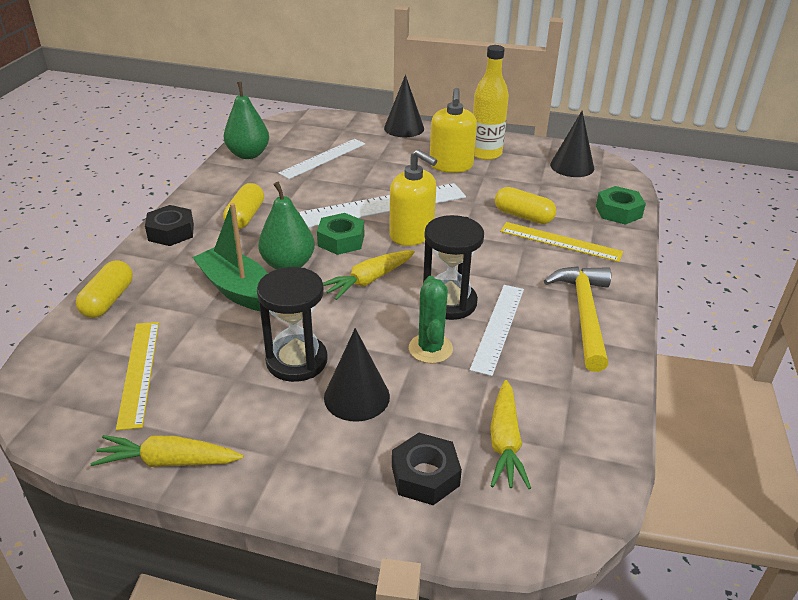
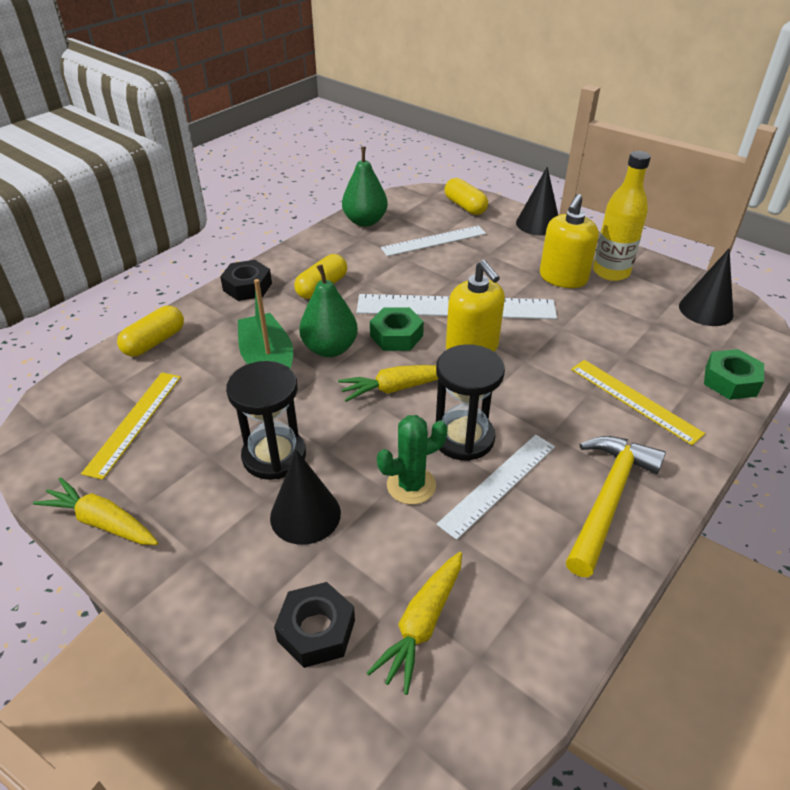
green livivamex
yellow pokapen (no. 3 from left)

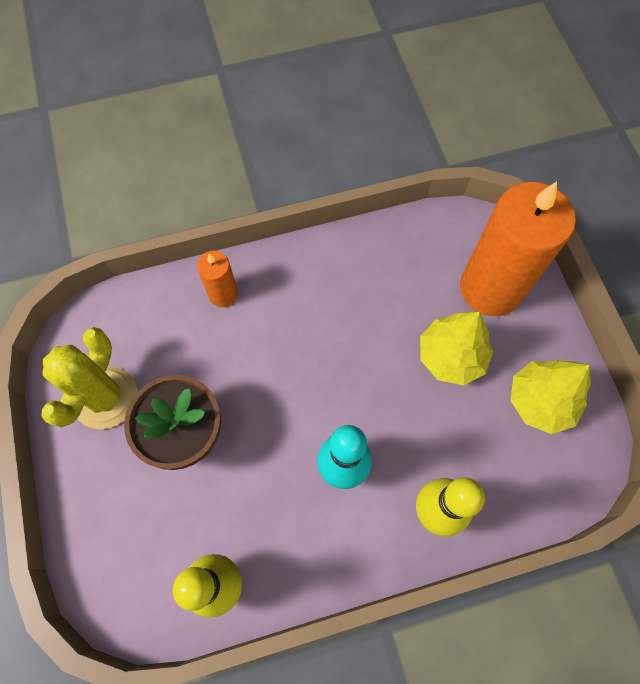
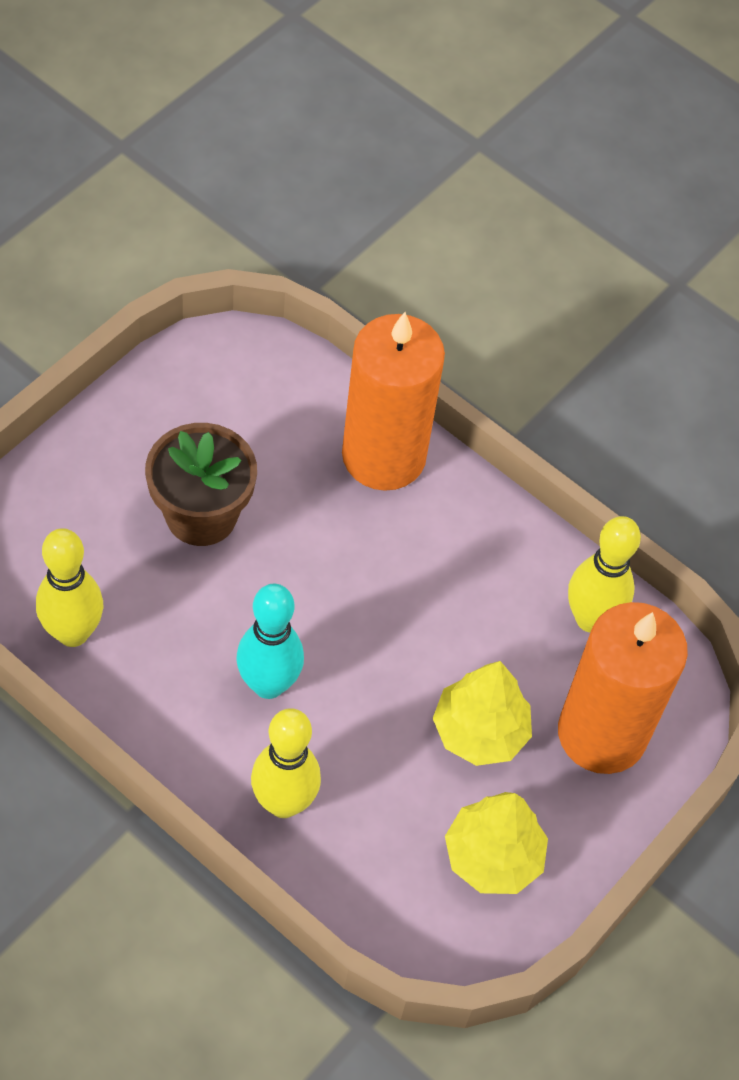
yellow livivamex
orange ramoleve (no. 1 from left)
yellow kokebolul (no. 3 from left)

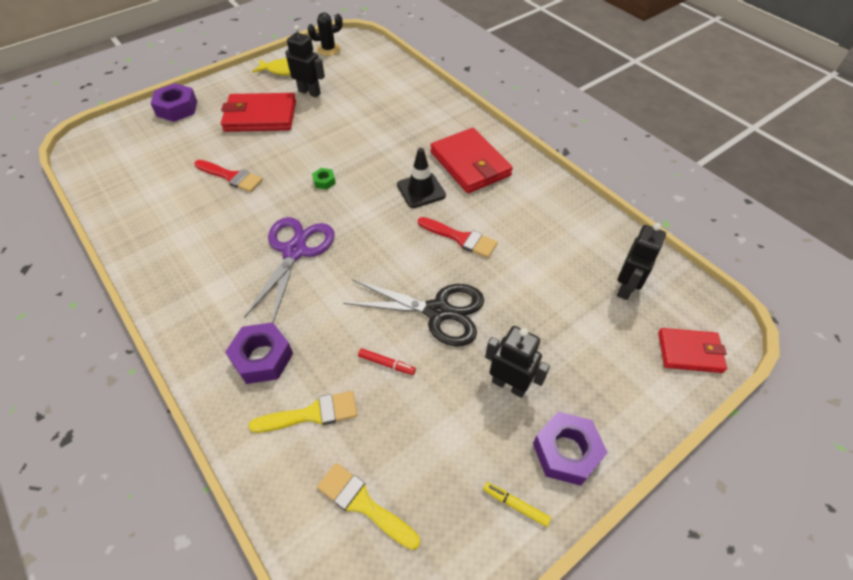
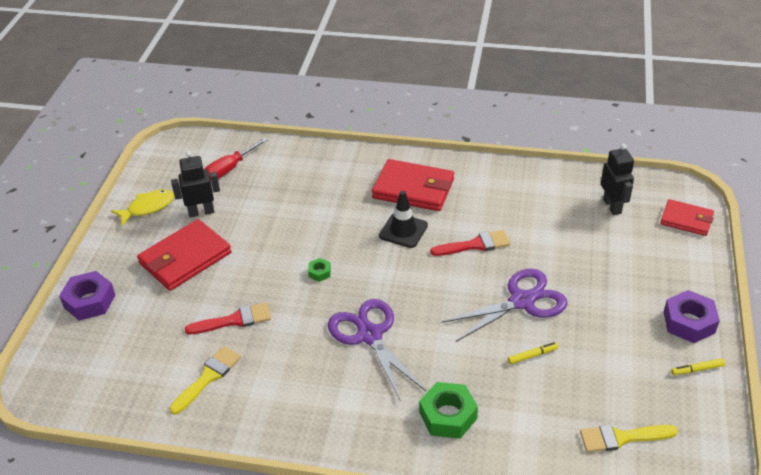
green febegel (no. 2 from left)
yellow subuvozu (no. 1 from left)
black livivamex
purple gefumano (no. 2 from left)
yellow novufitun (no. 1 from left)
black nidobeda (no. 2 from left in the first image)
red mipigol (no. 3 from left)
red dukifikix

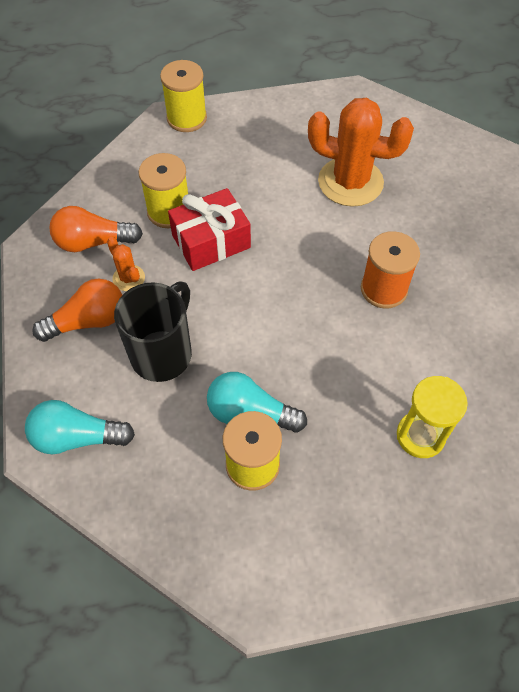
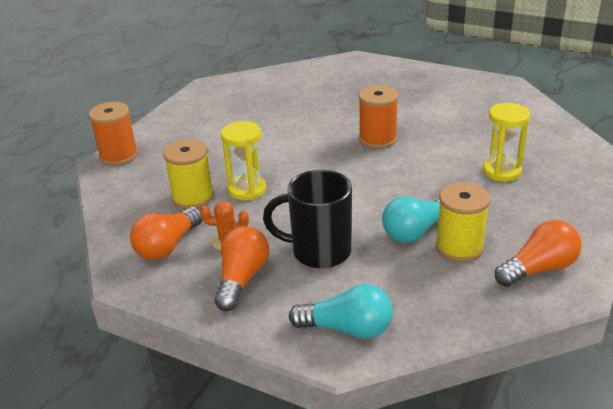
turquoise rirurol (no. 1 from left)
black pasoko
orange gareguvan (no. 1 from left)
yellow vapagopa (no. 1 from left)
orange livivamex (no. 2 from left in the first image)
orange rirurol (no. 3 from left)

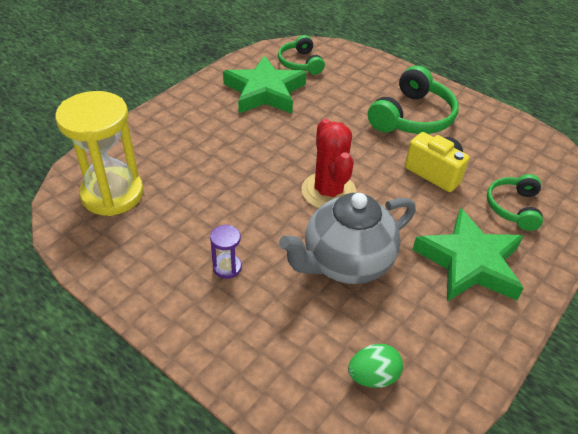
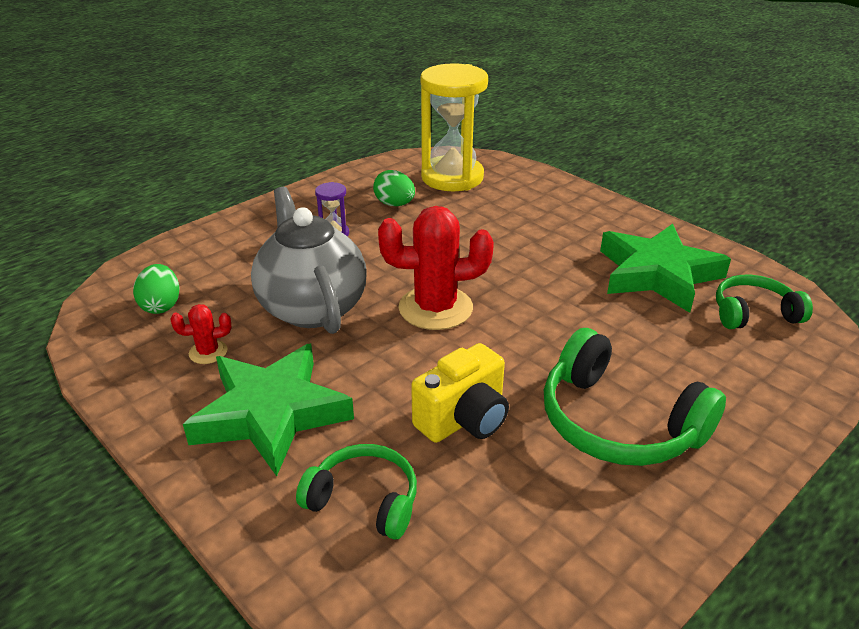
red livivamex (no. 1 from left)
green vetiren (no. 2 from left)

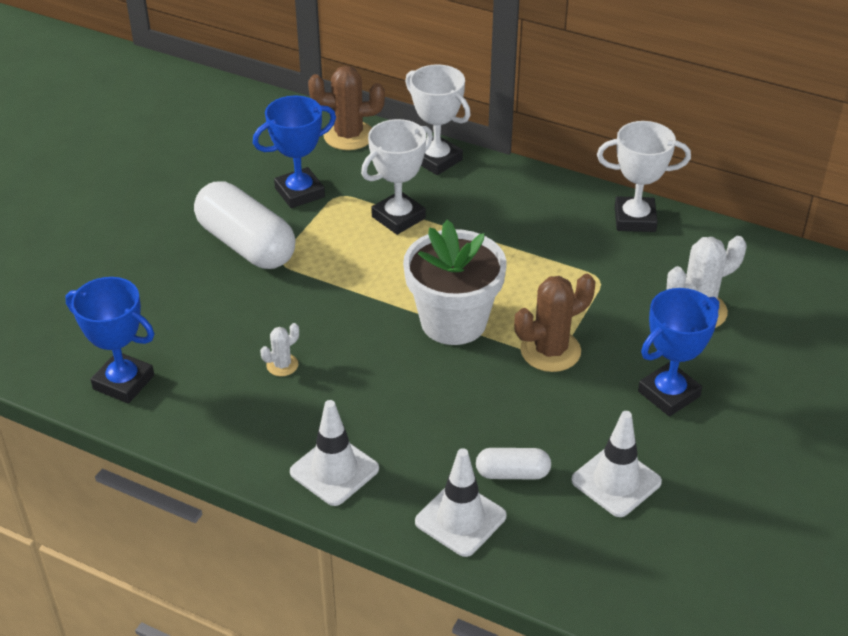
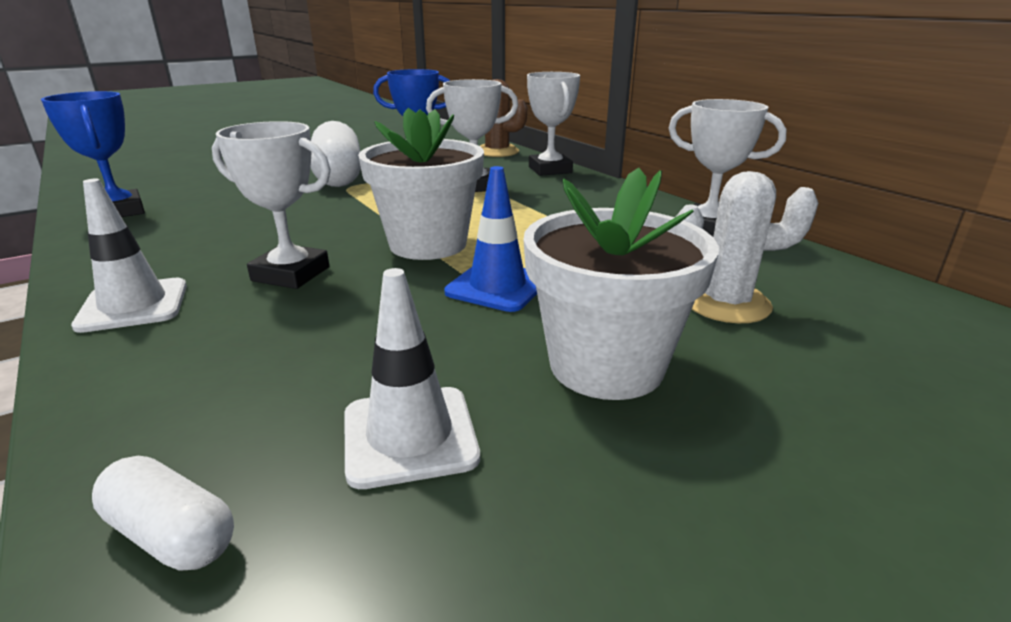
white livivamex (no. 1 from left in the first image)
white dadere (no. 2 from left in the first image)
white pokapen (no. 1 from left)
blue dadere
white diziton (no. 2 from left)
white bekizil (no. 1 from left)

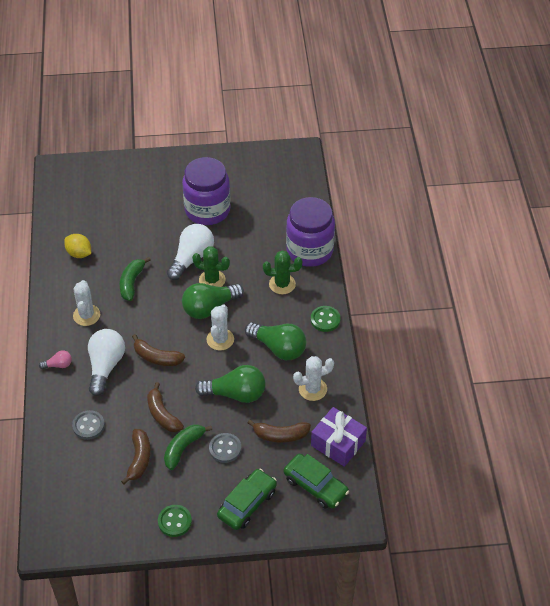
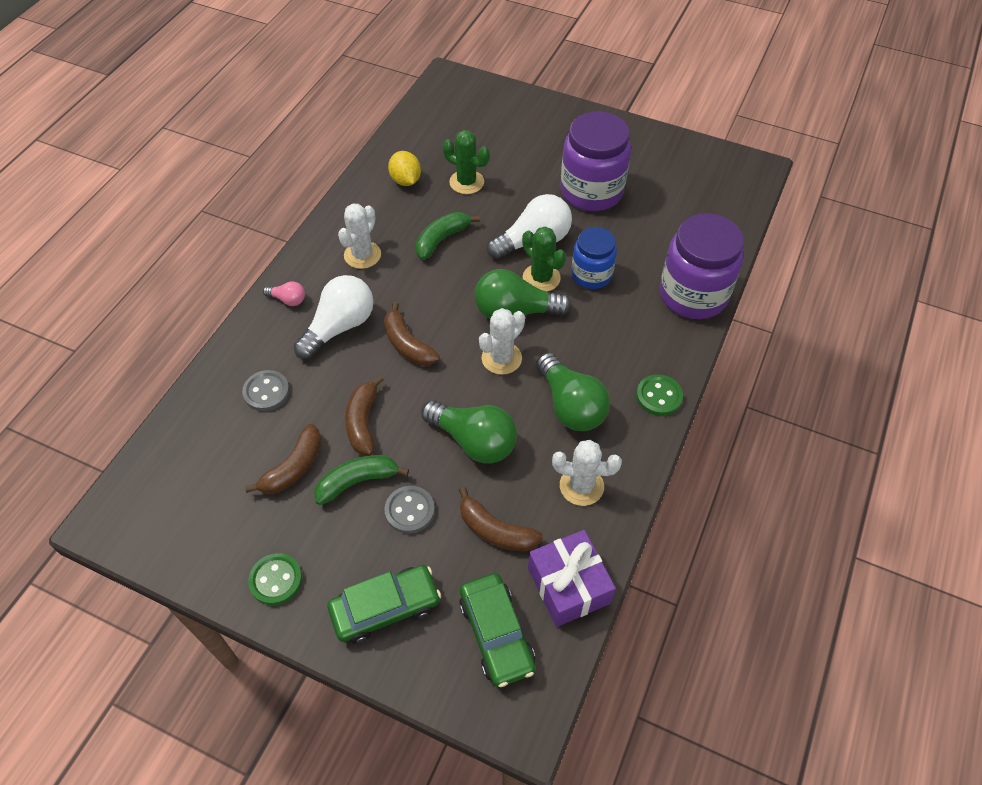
green livivamex (no. 1 from left)
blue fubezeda

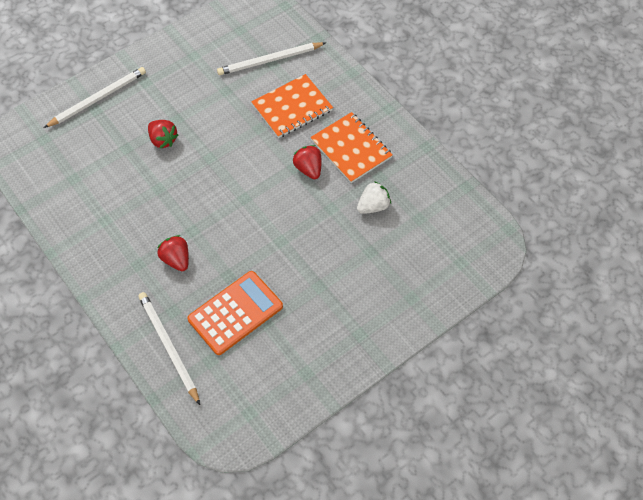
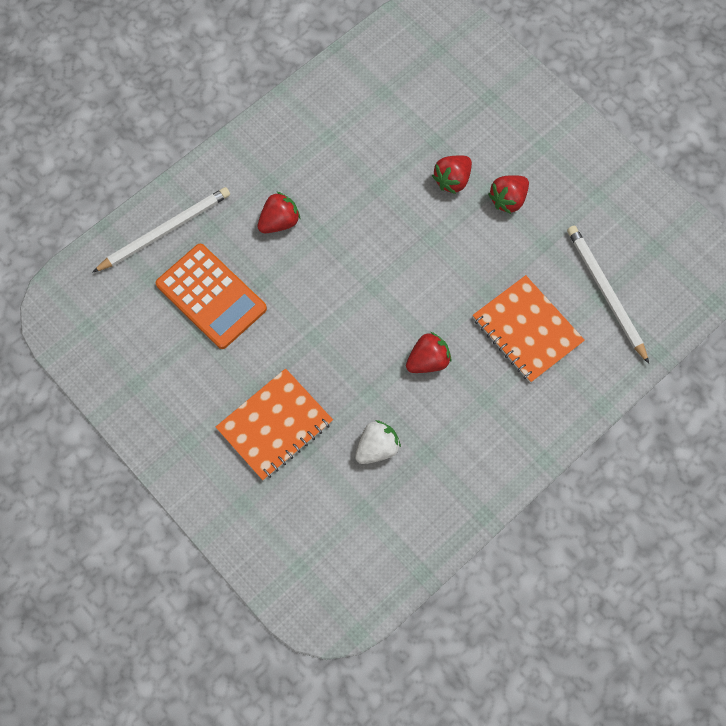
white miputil (no. 1 from left in the first image)
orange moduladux (no. 1 from left)
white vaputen
red vaputen (no. 4 from left)

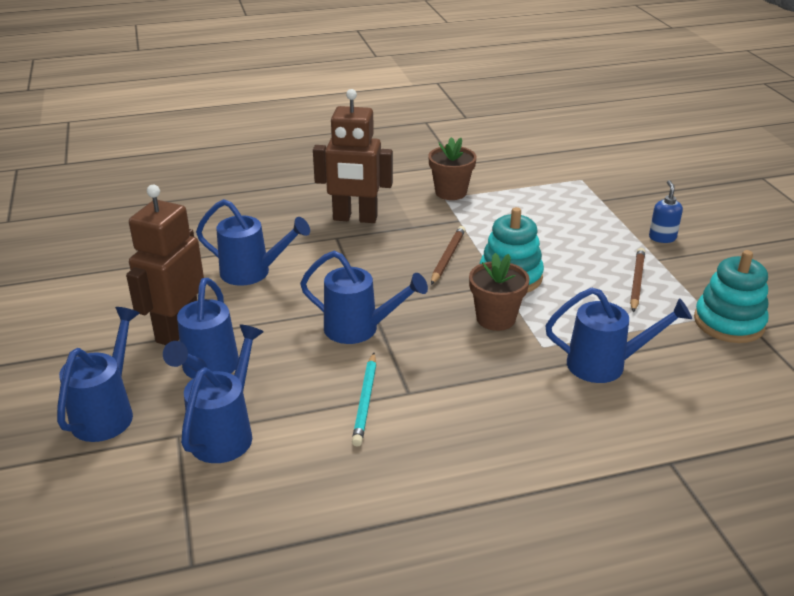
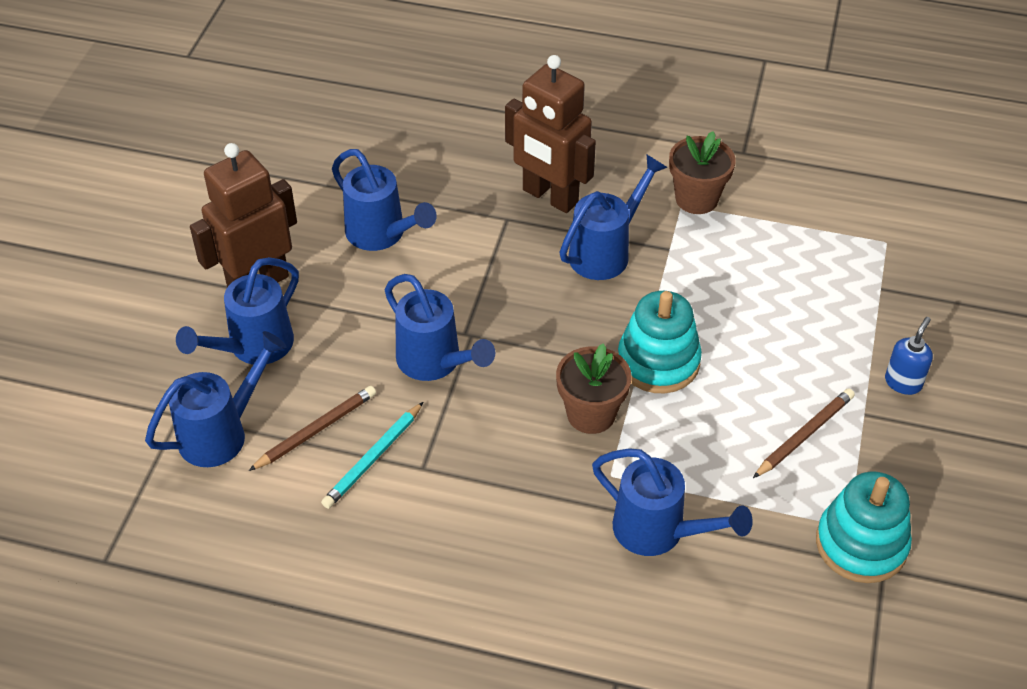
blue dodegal (no. 5 from left)
brown miputil (no. 1 from left)

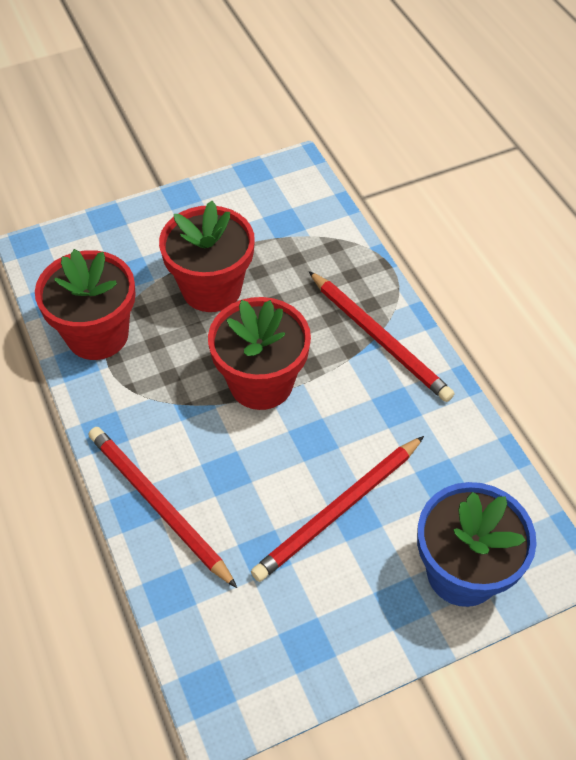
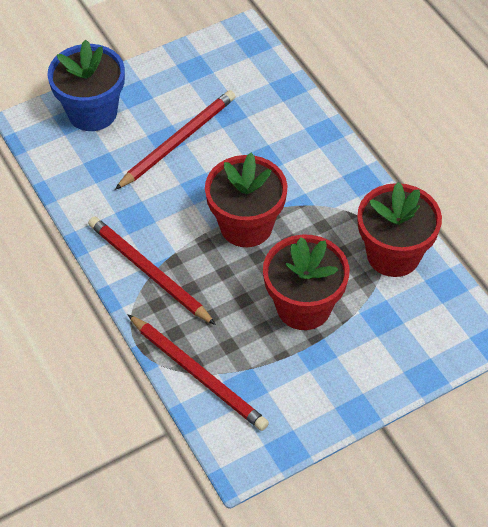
red miputil (no. 3 from left)

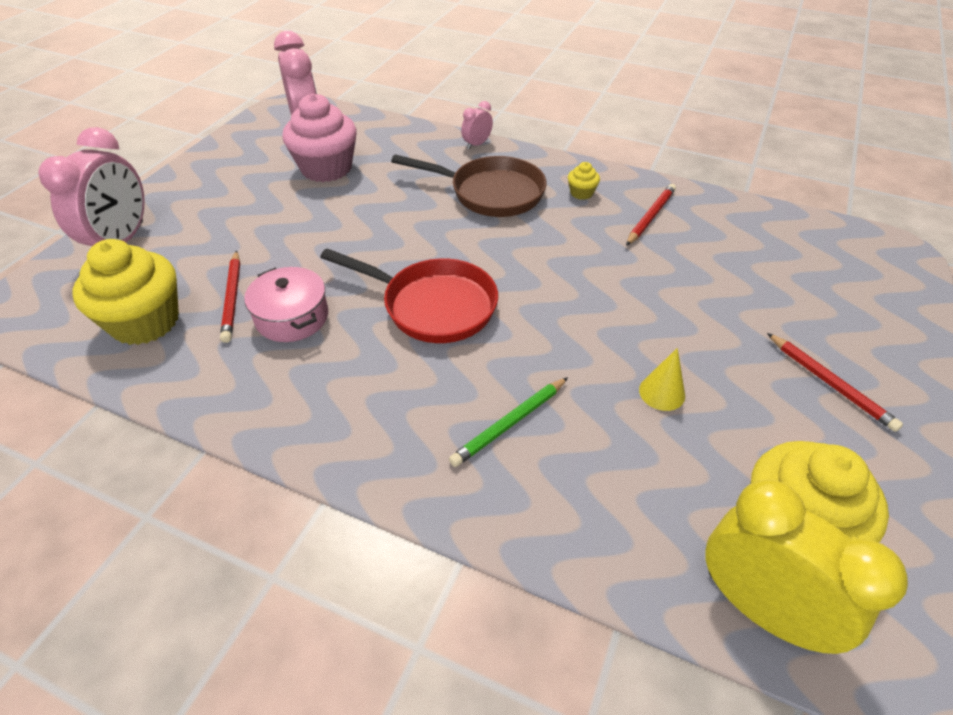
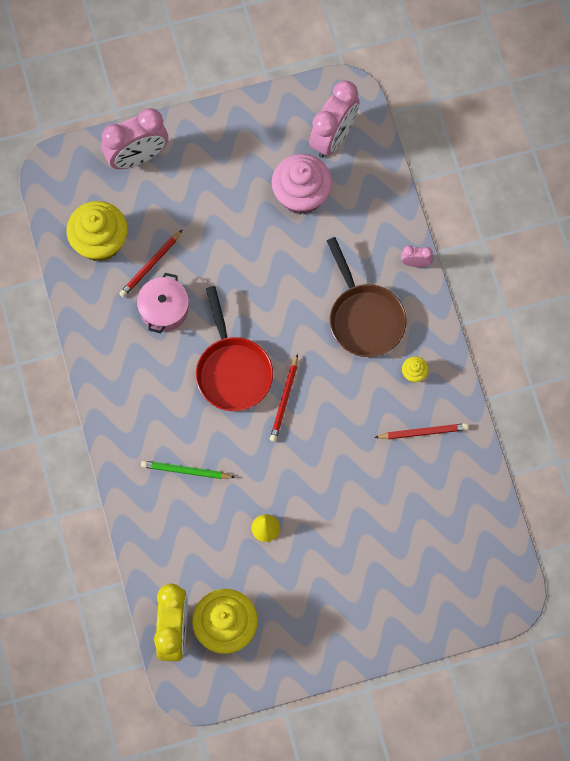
red miputil (no. 2 from left)

